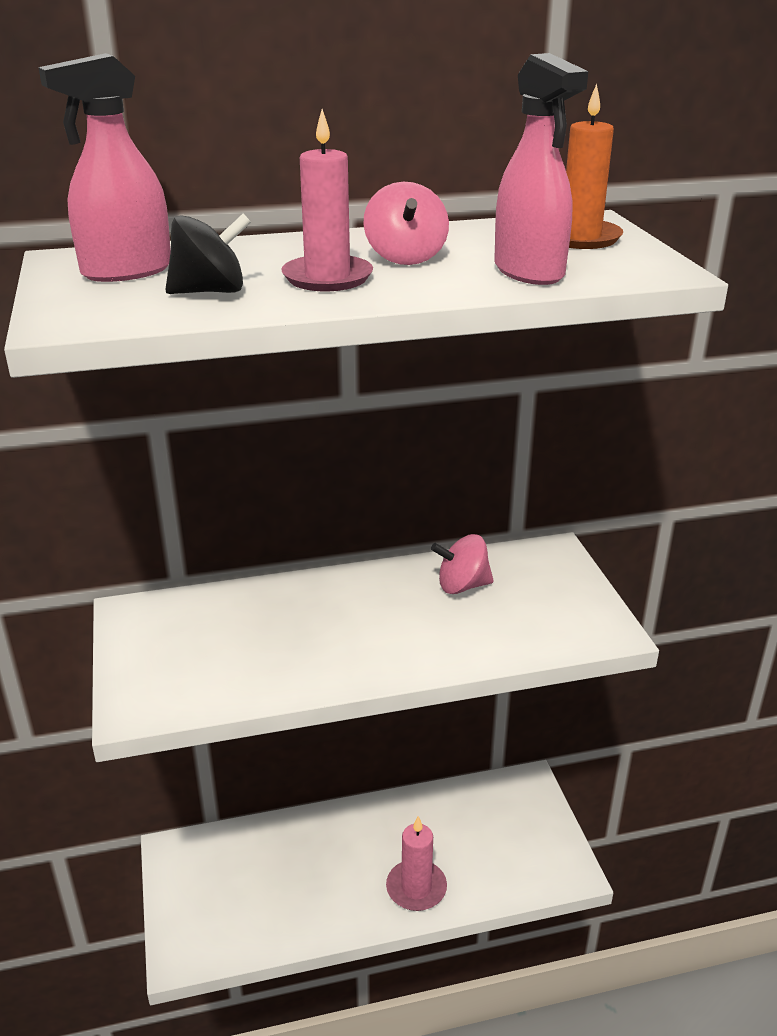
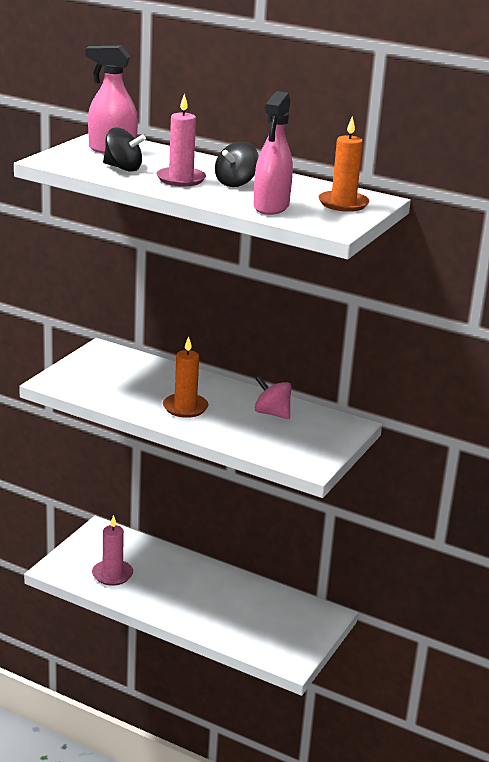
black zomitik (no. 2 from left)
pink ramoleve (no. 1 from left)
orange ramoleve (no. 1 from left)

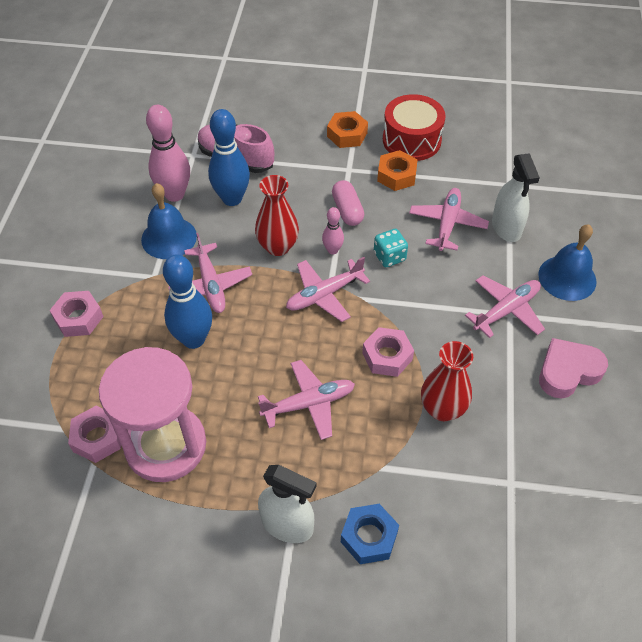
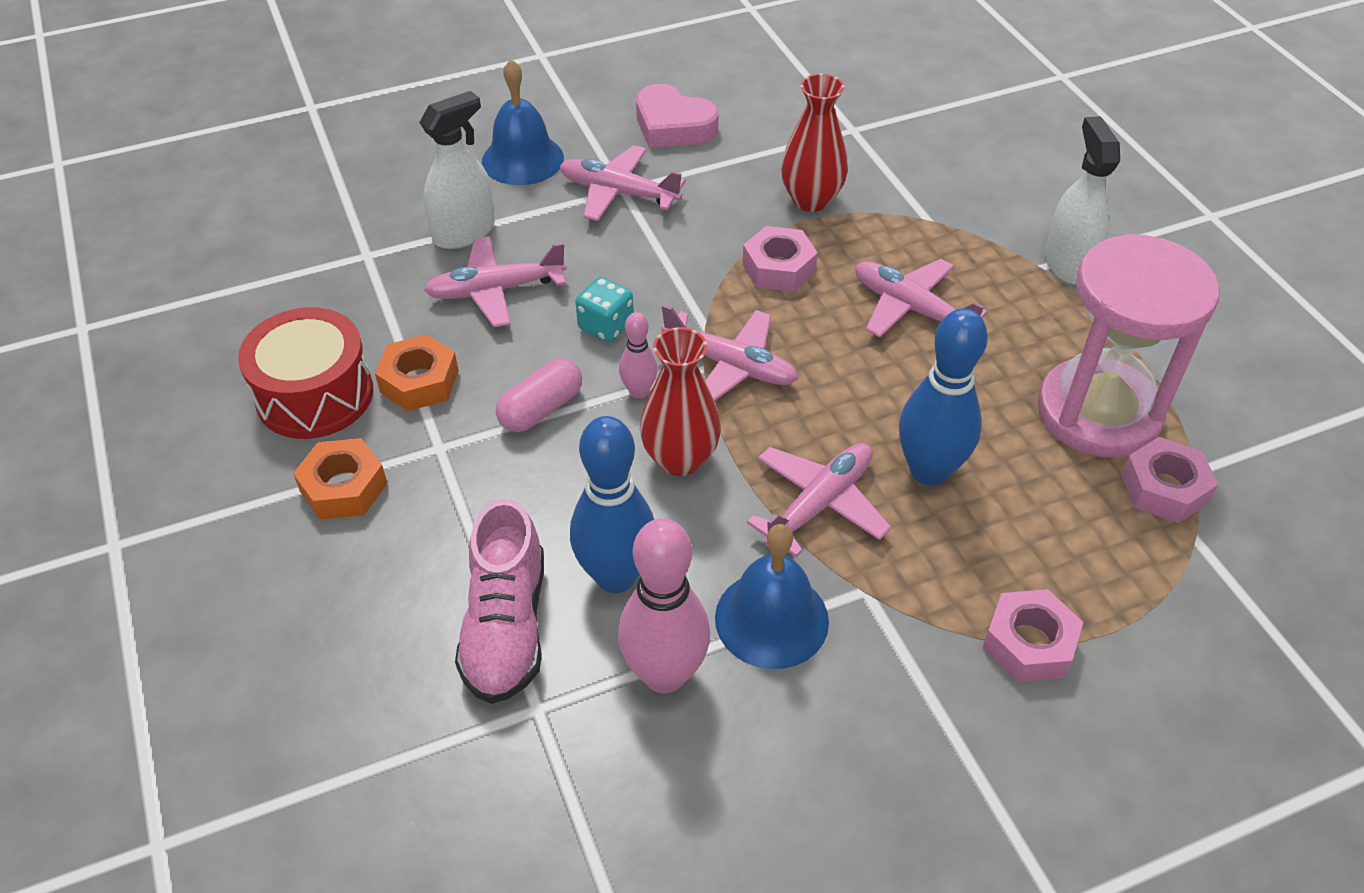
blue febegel

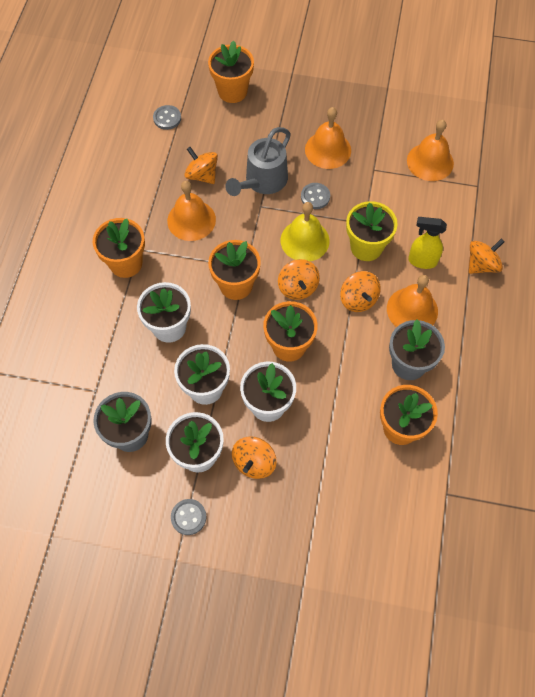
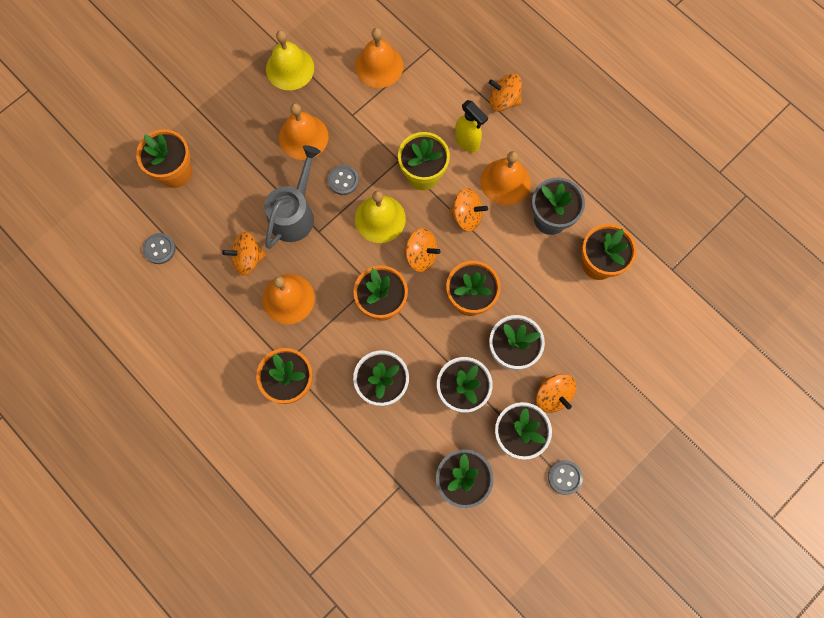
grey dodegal
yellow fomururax
orange zomitik (no. 4 from left)
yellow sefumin (no. 1 from left)

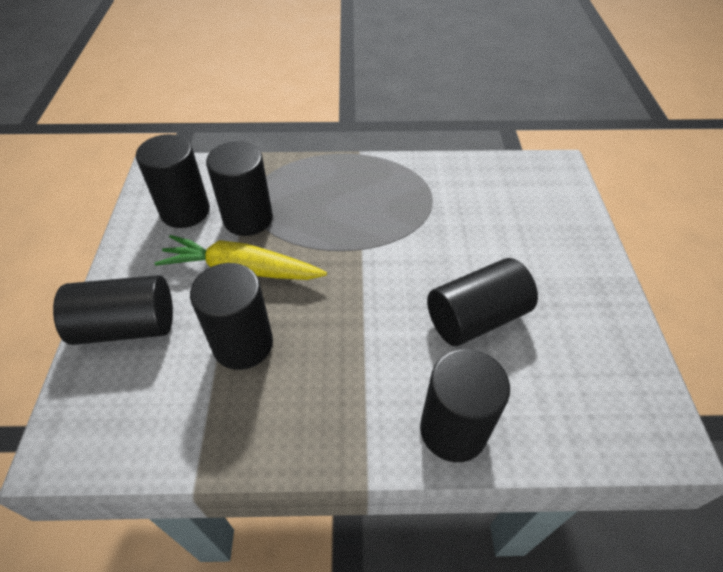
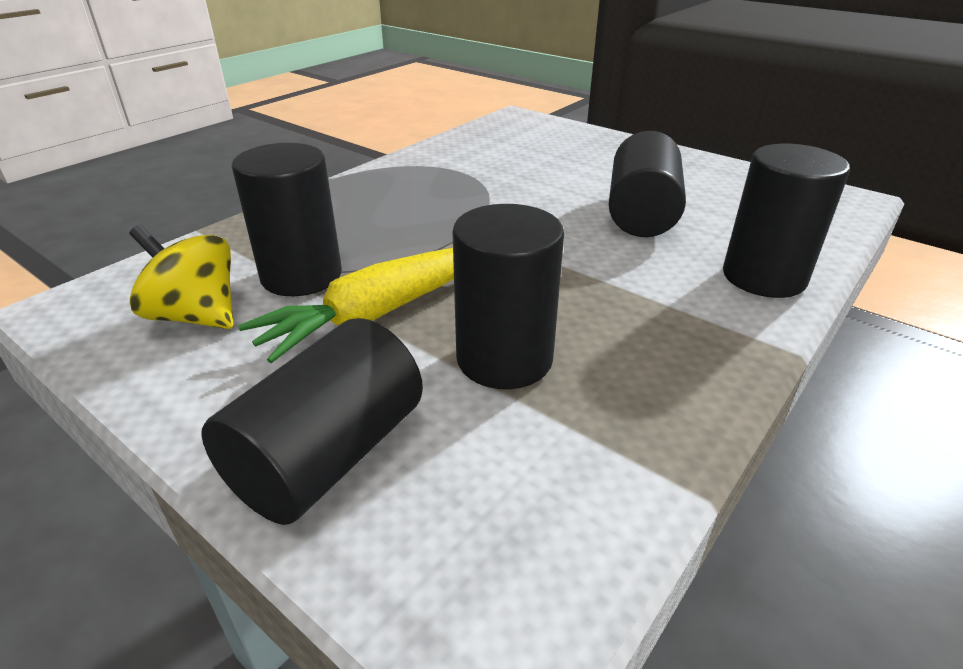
yellow zomitik

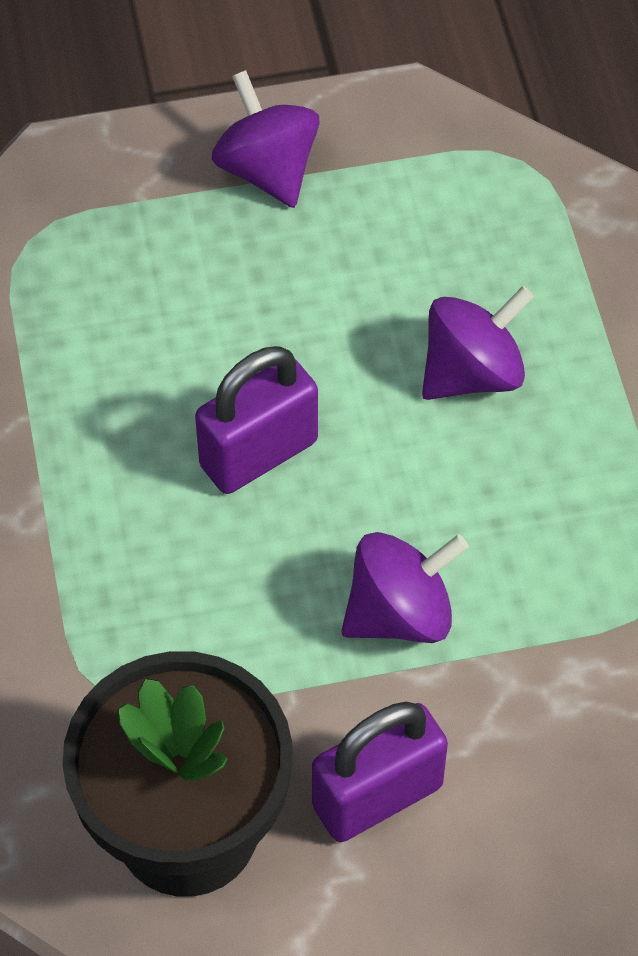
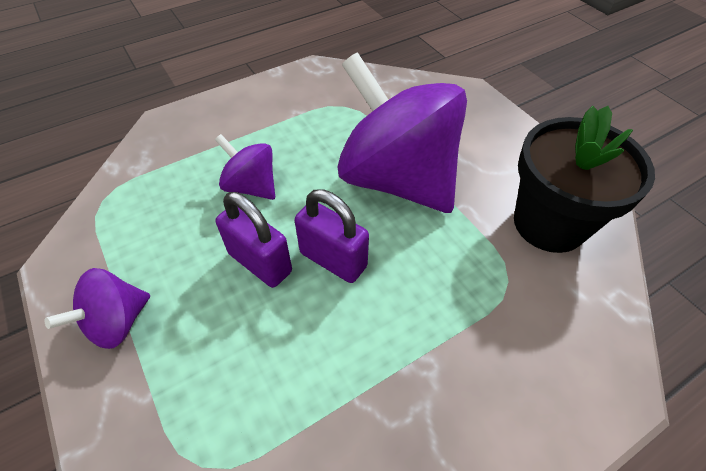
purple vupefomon (no. 1 from left)
purple zomitik (no. 3 from left)

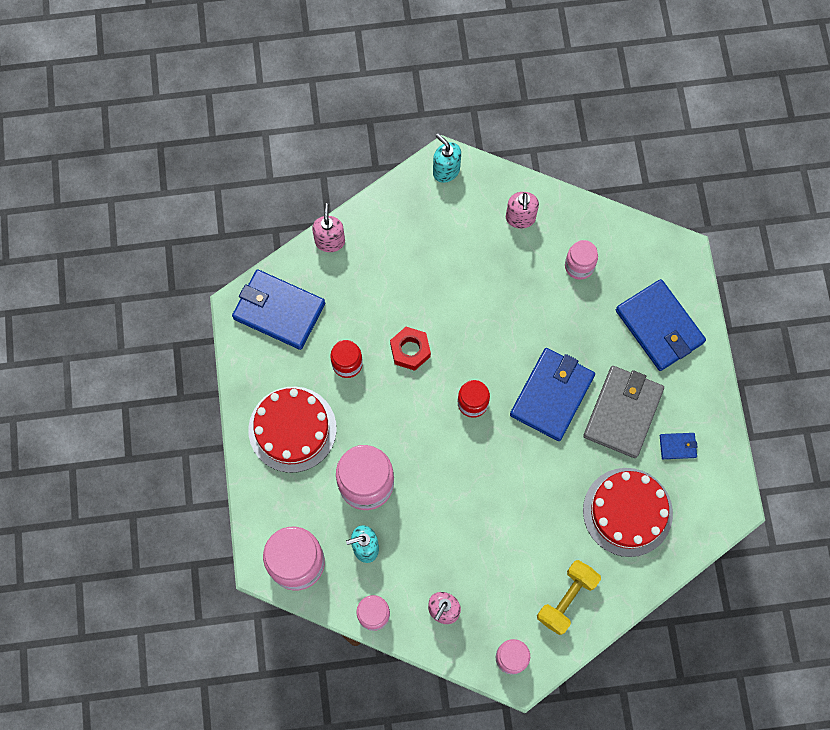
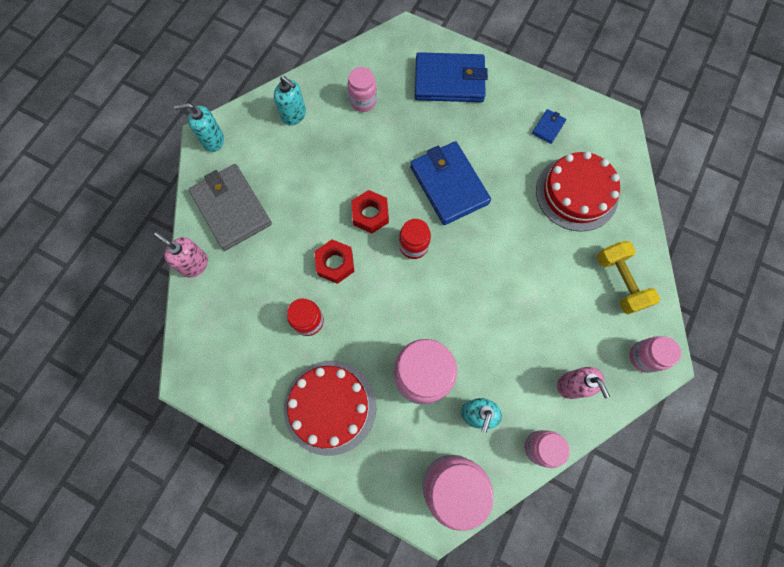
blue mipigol (no. 1 from left in the first image)
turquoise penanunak (no. 2 from left)
grey mipigol
red febegel (no. 2 from left)

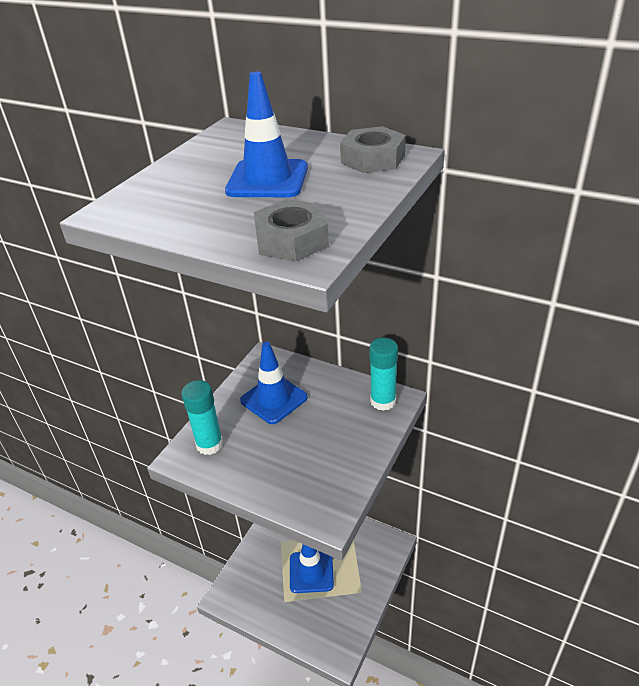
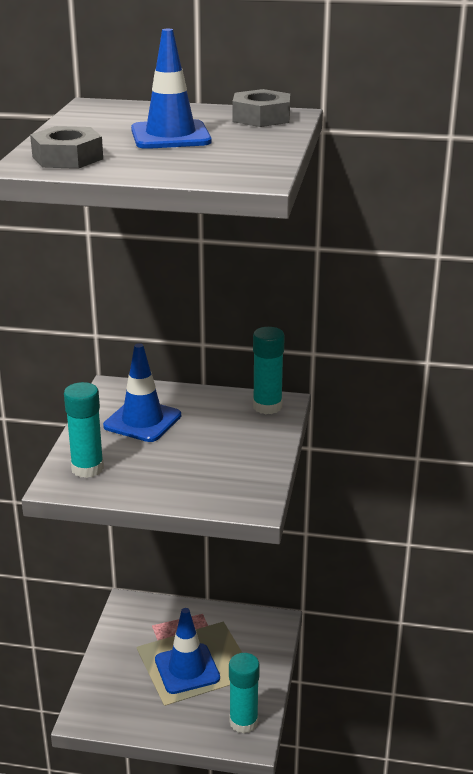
grey febegel (no. 1 from left)
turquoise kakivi (no. 2 from left)

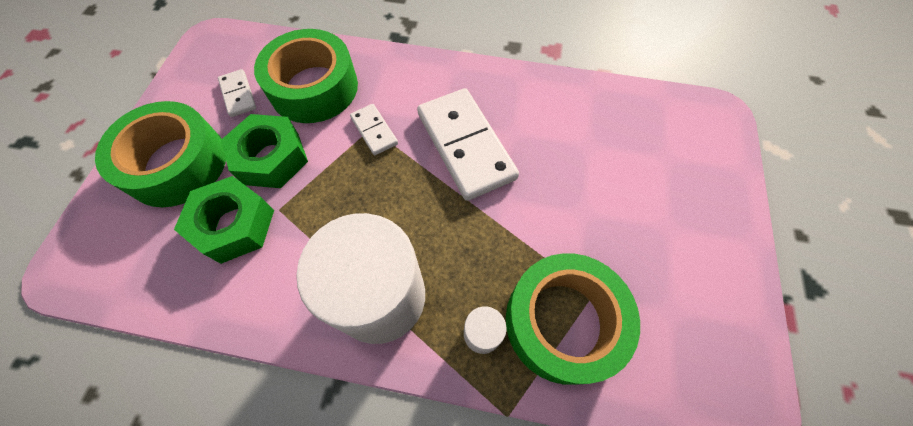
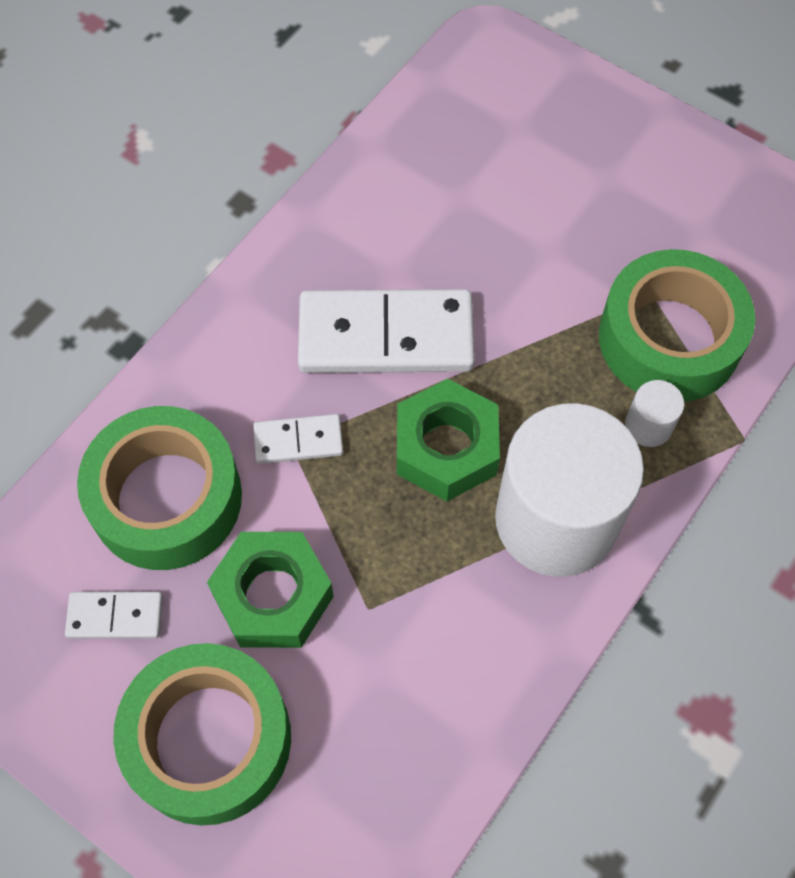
green febegel (no. 2 from left)

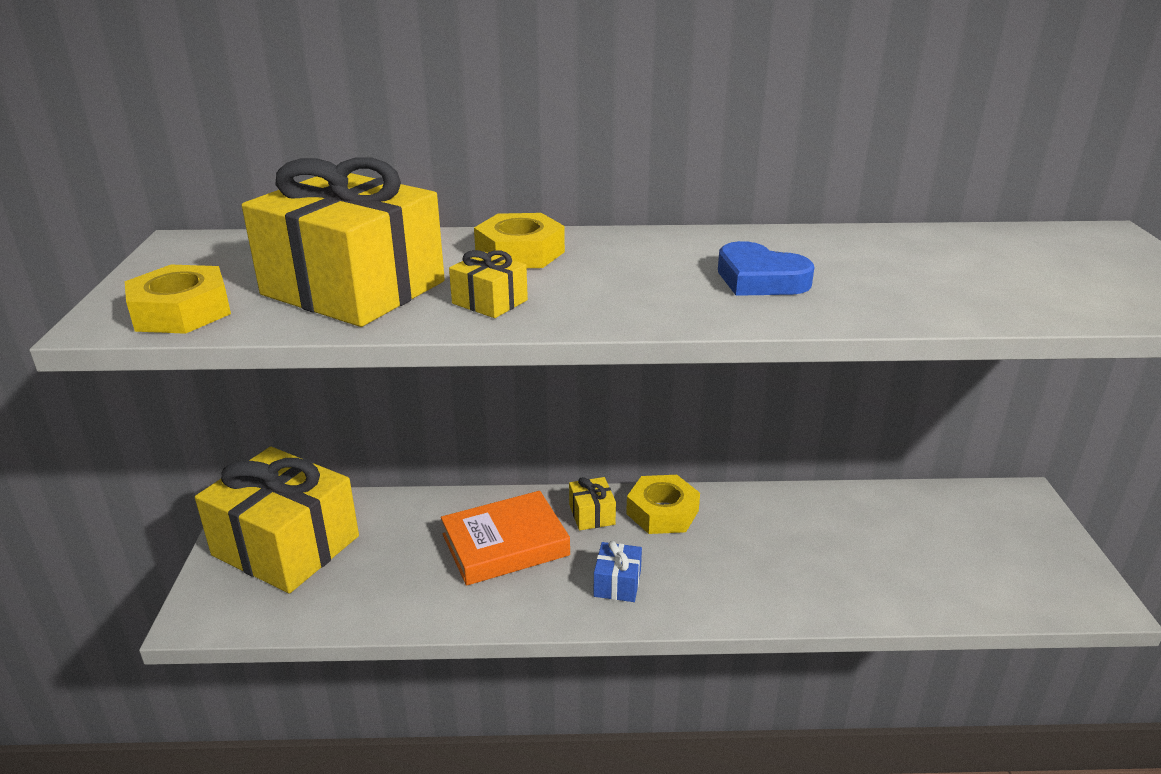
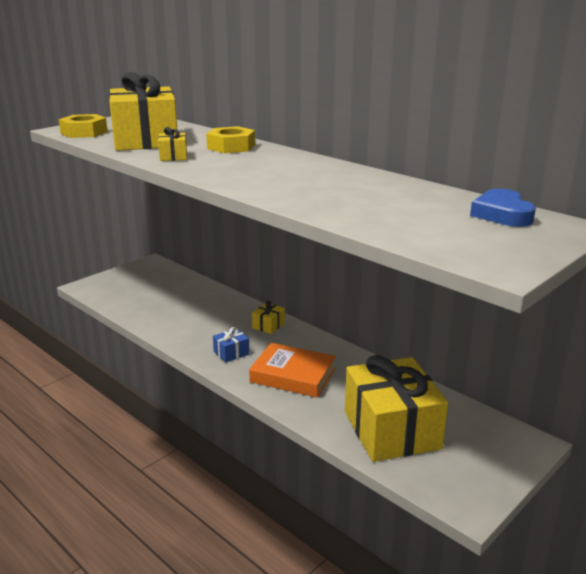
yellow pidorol (no. 4 from left)
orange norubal
yellow febegel (no. 3 from left in the first image)
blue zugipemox

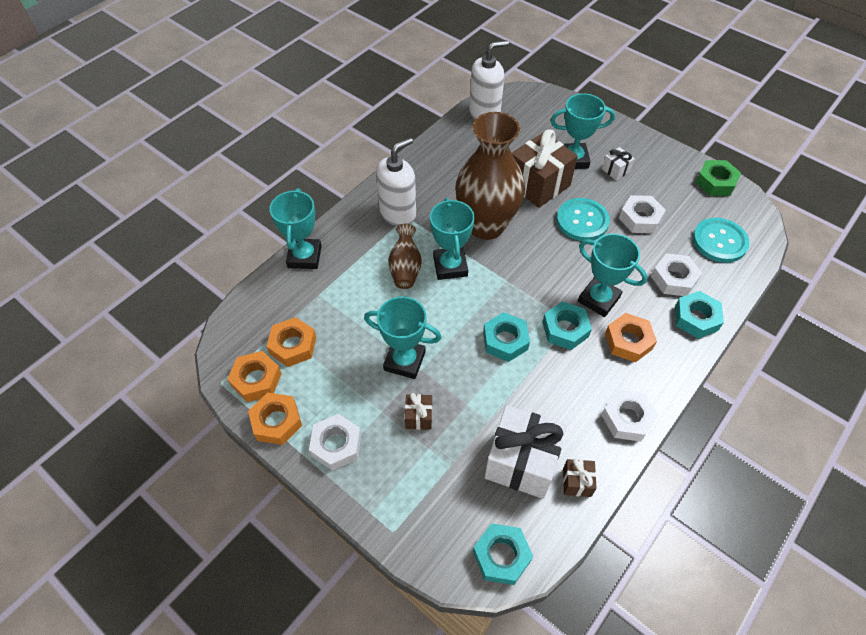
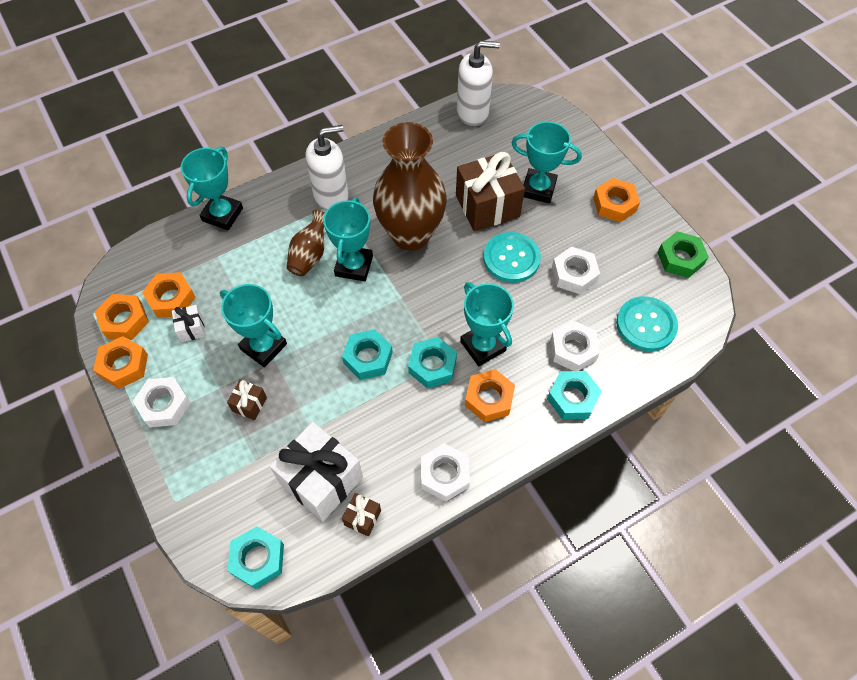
white pidorol (no. 1 from left)
orange febegel (no. 5 from left)

